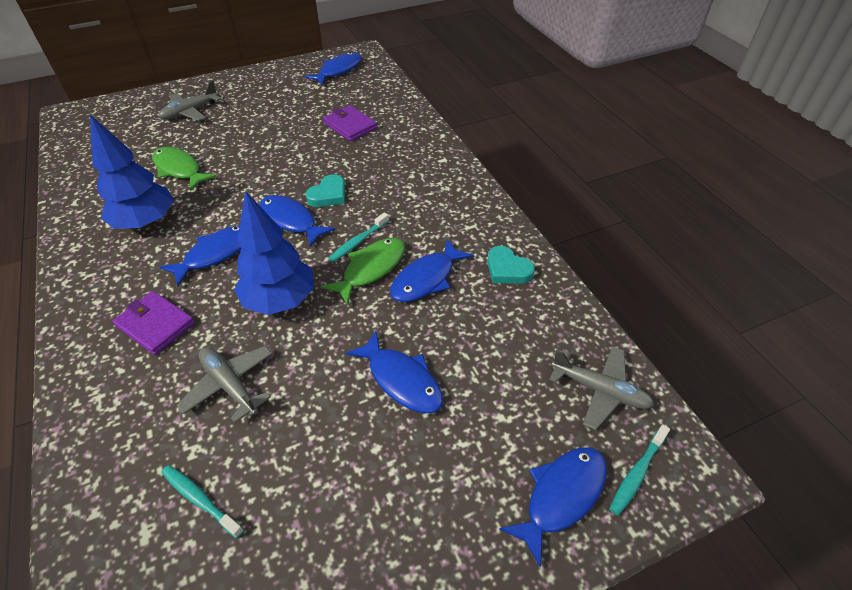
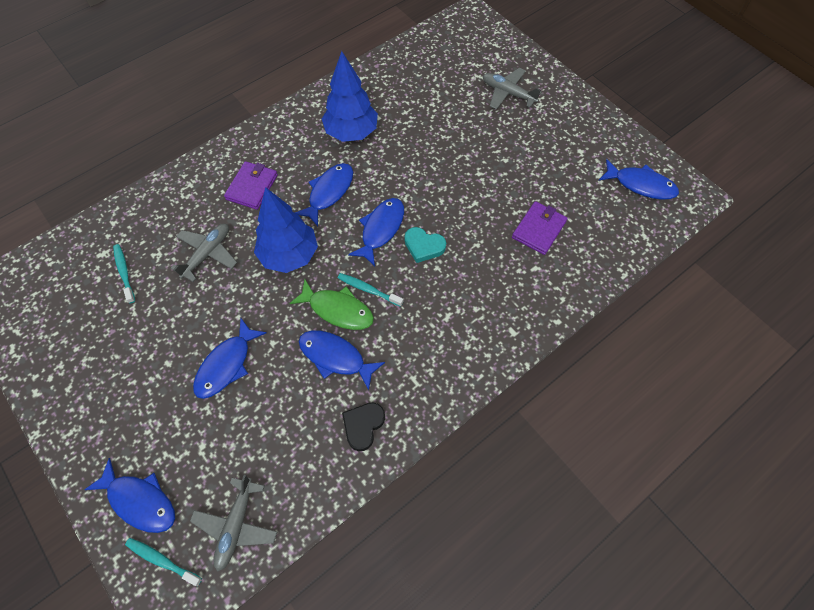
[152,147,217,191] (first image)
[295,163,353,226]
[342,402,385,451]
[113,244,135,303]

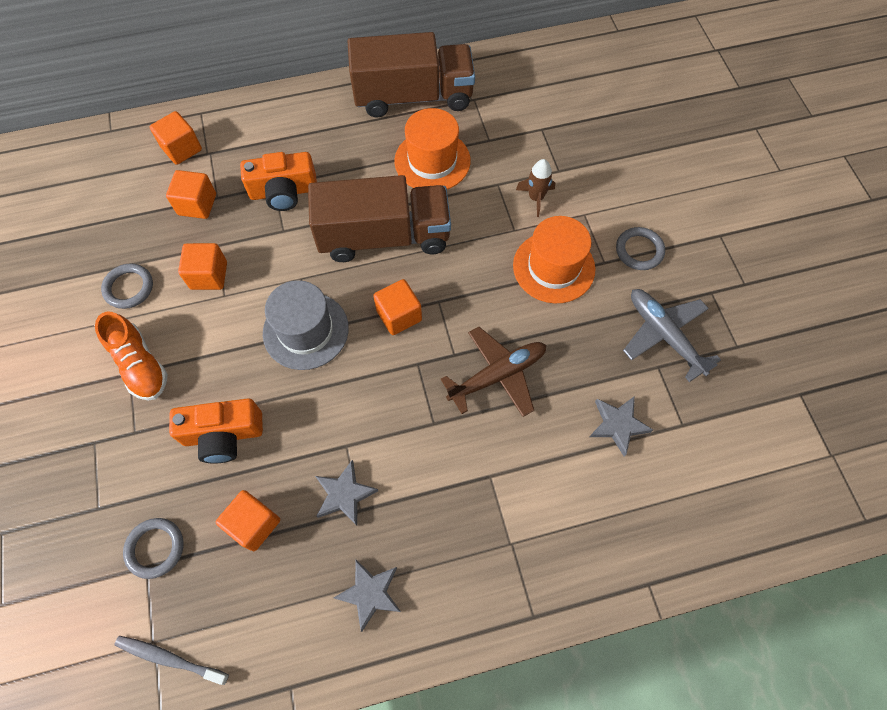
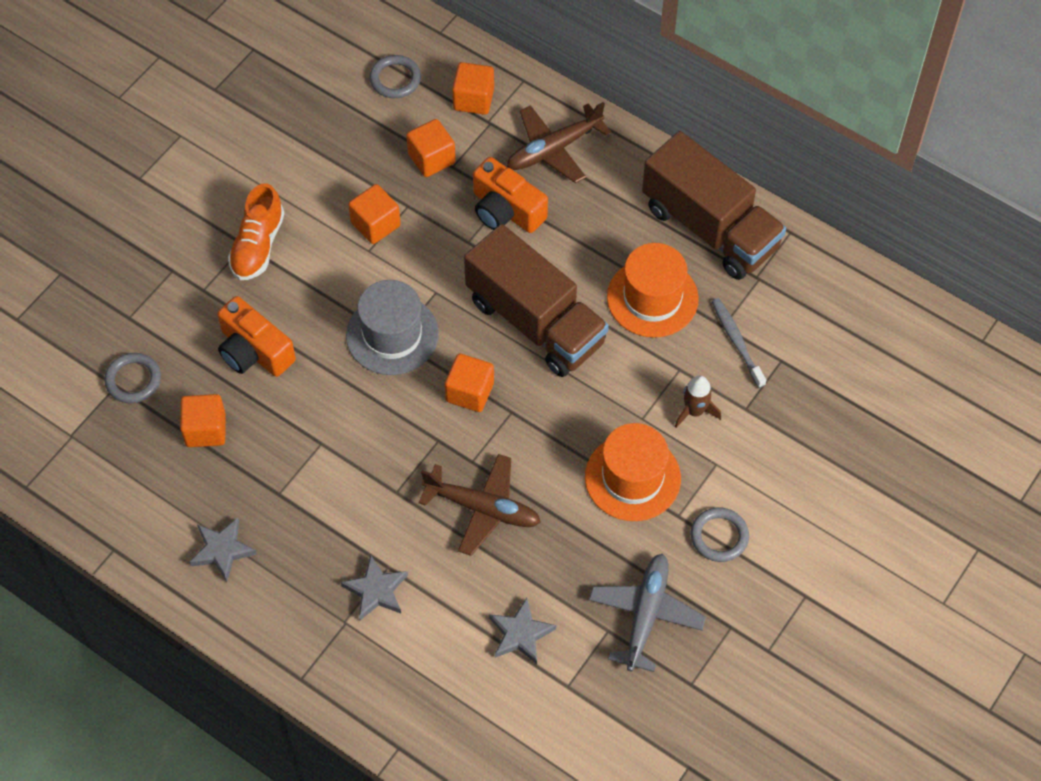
[370,55,421,98]
[341,555,408,620]
[712,298,766,388]
[507,102,611,183]

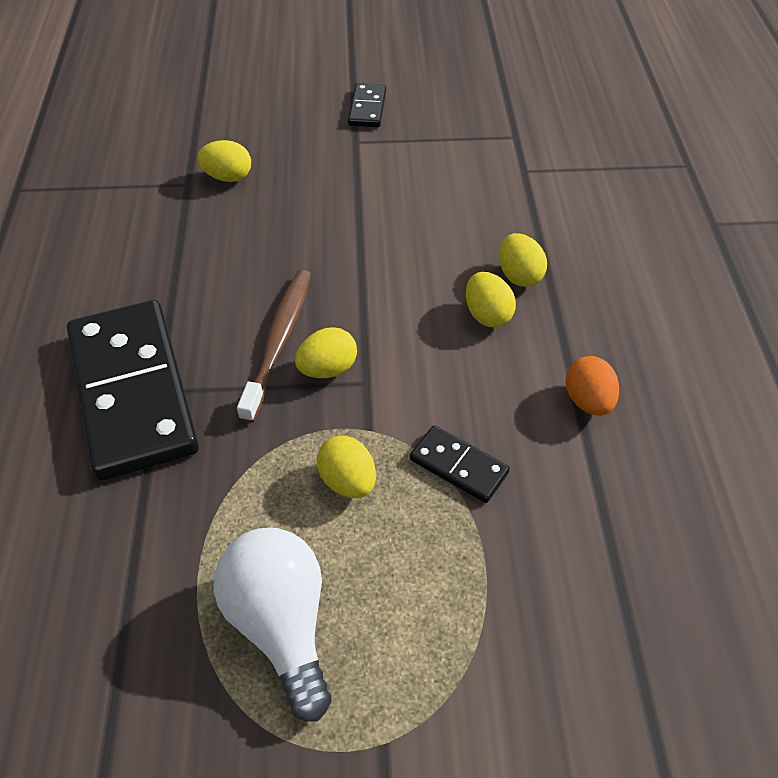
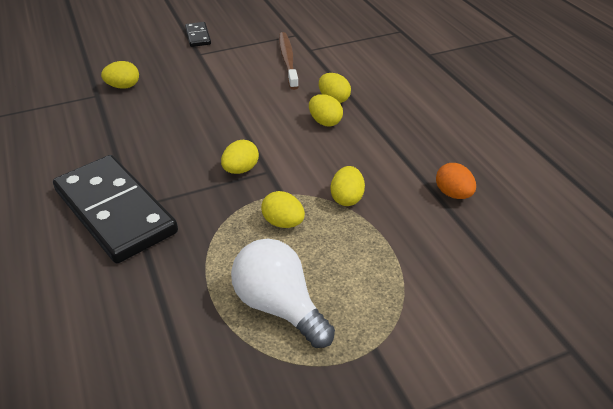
[279,32,299,90]
[436,163,476,199]
[331,166,365,206]

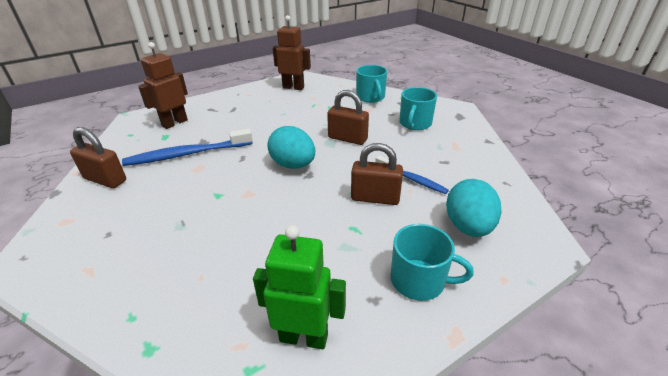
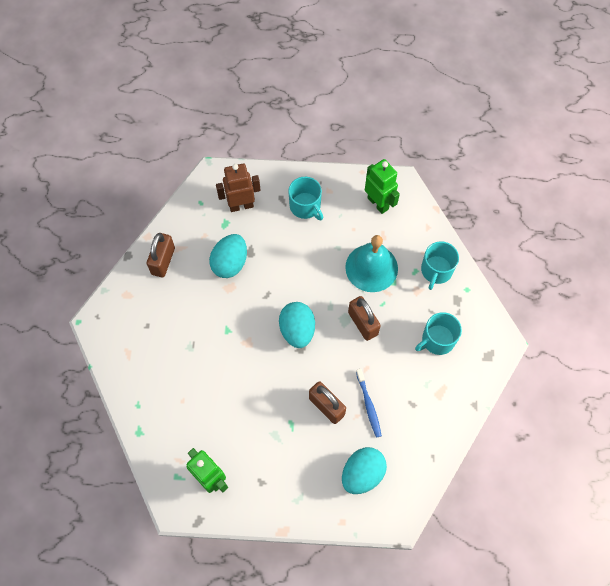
[365,159,400,214]
[147,233,175,277]
[209,234,247,278]
[288,177,323,220]
[345,235,398,292]

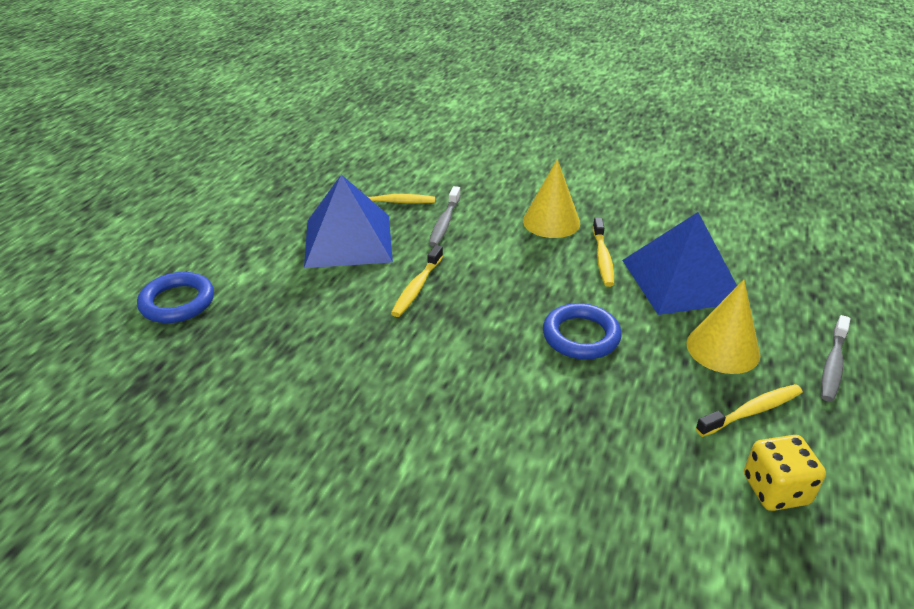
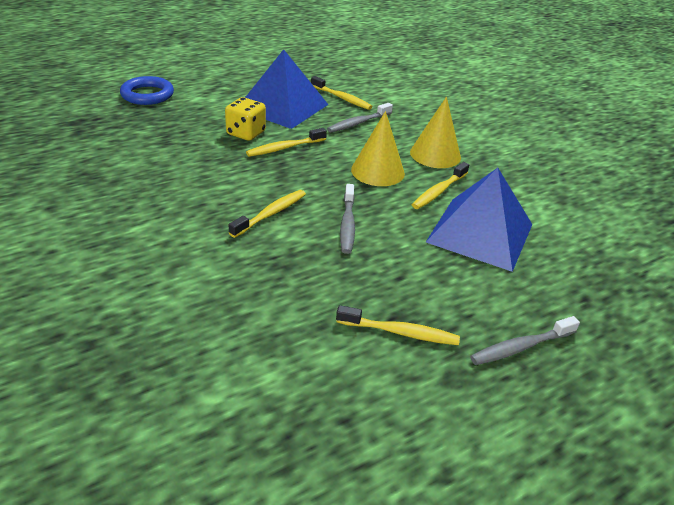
[351,111,405,186]
[340,184,355,254]
[225,97,266,141]
[229,190,306,238]

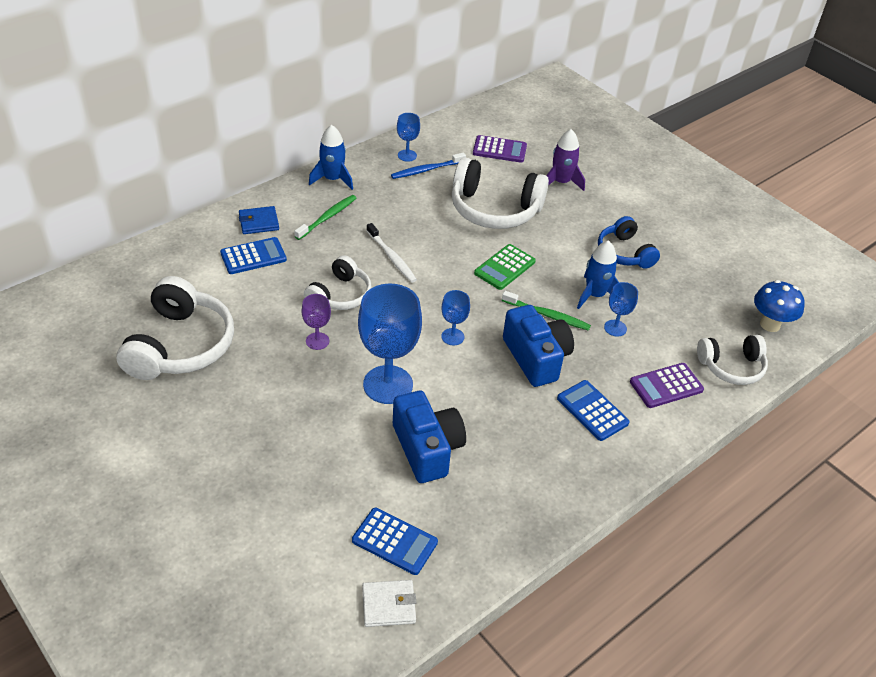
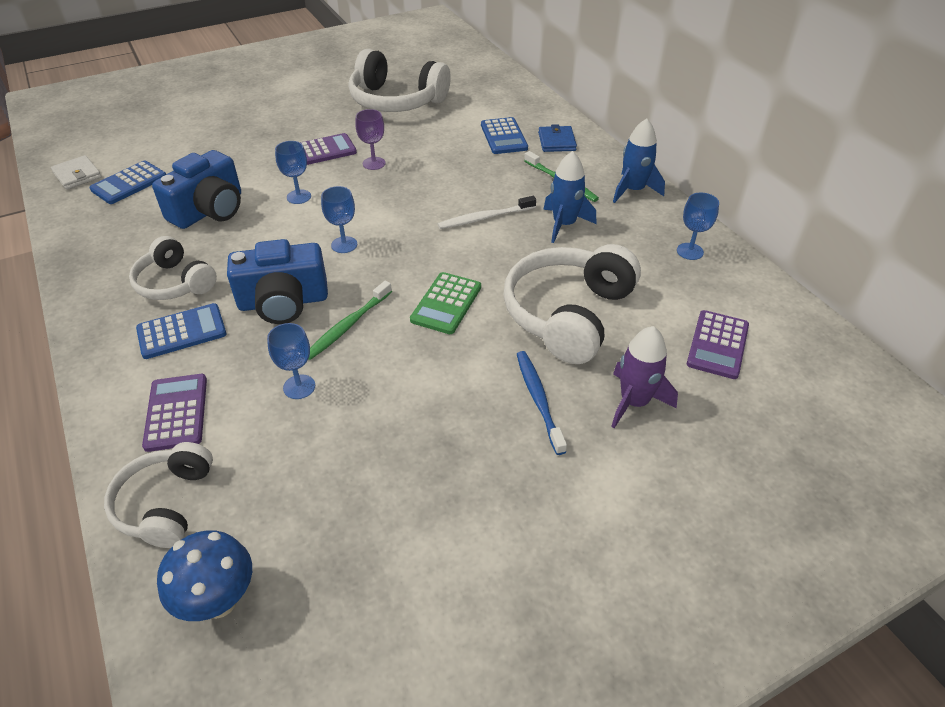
[517,351,567,455]
[598,216,660,269] (first image)
[543,151,596,243]
[410,272,481,334]
[129,236,217,300]
[275,141,311,204]
[152,150,241,229]
[51,155,102,190]
[300,133,357,165]

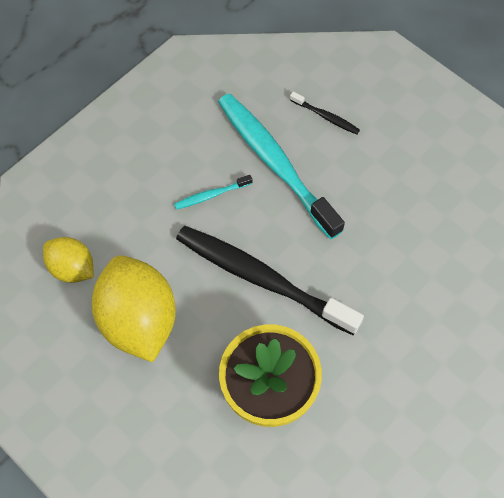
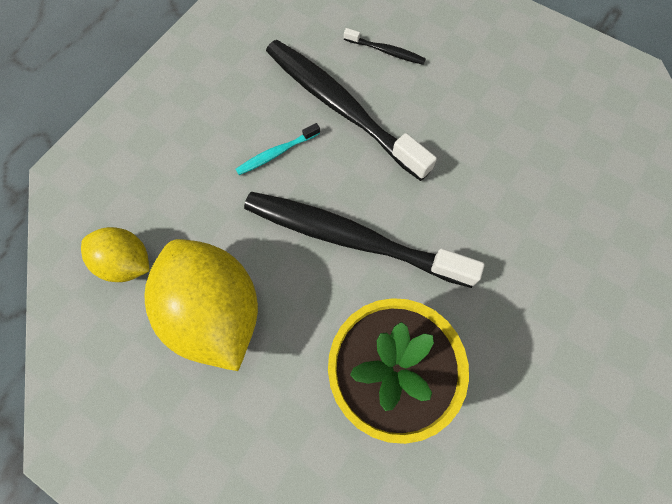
[266,40,437,181]

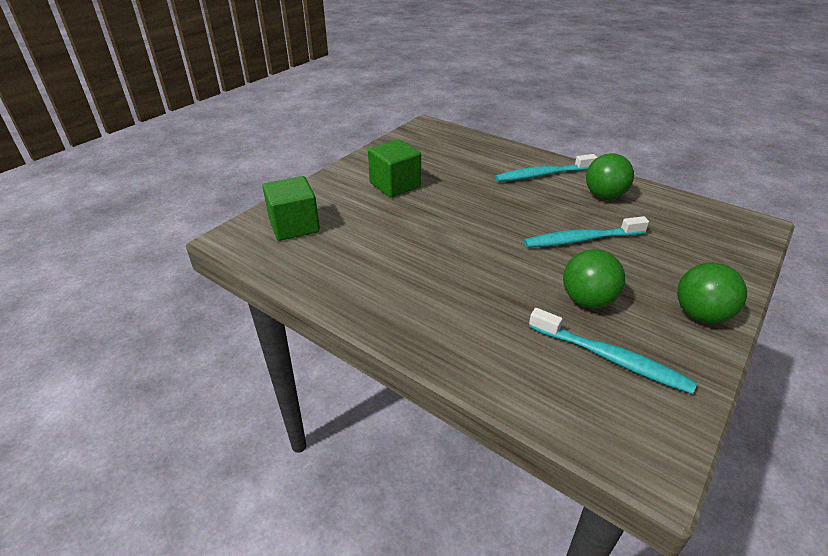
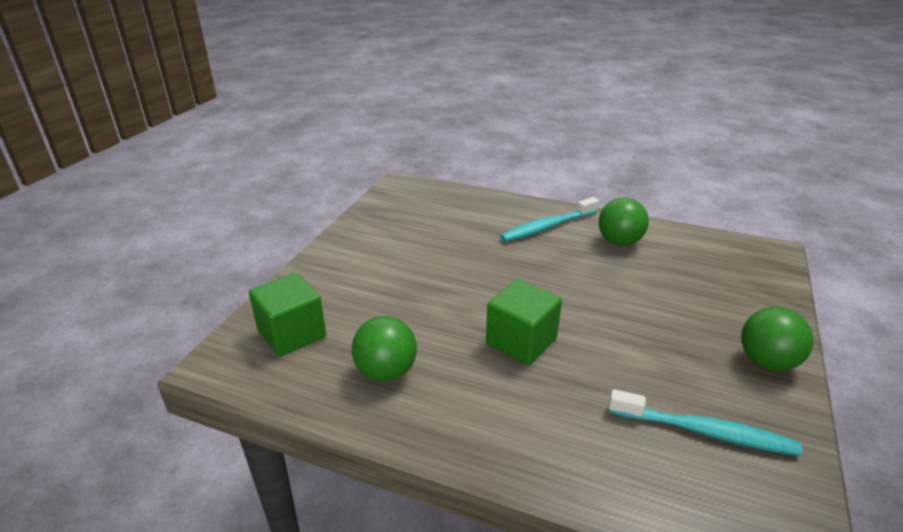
[486,279,562,365]
[524,216,649,248] (first image)
[352,316,417,382]

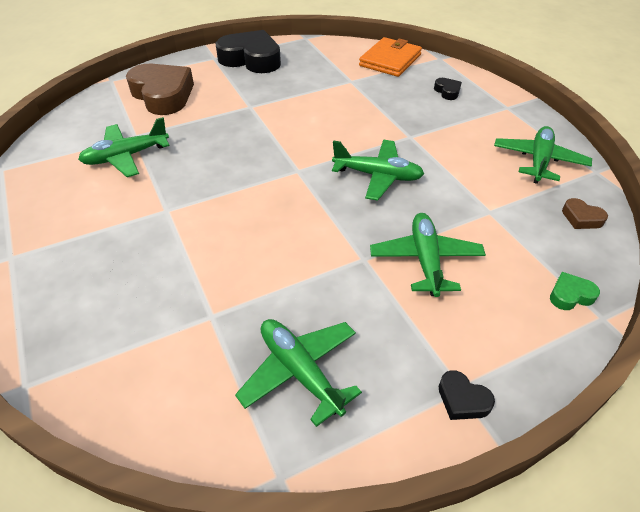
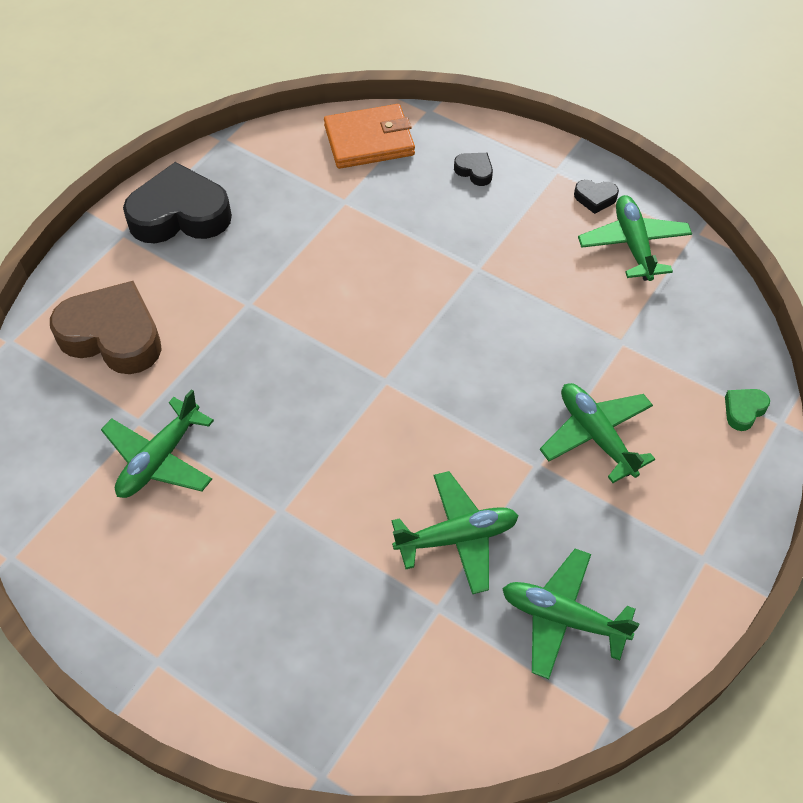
[324,104,415,169]
[391,471,519,594]
[562,198,608,229] (first image)
[574,180,619,214]

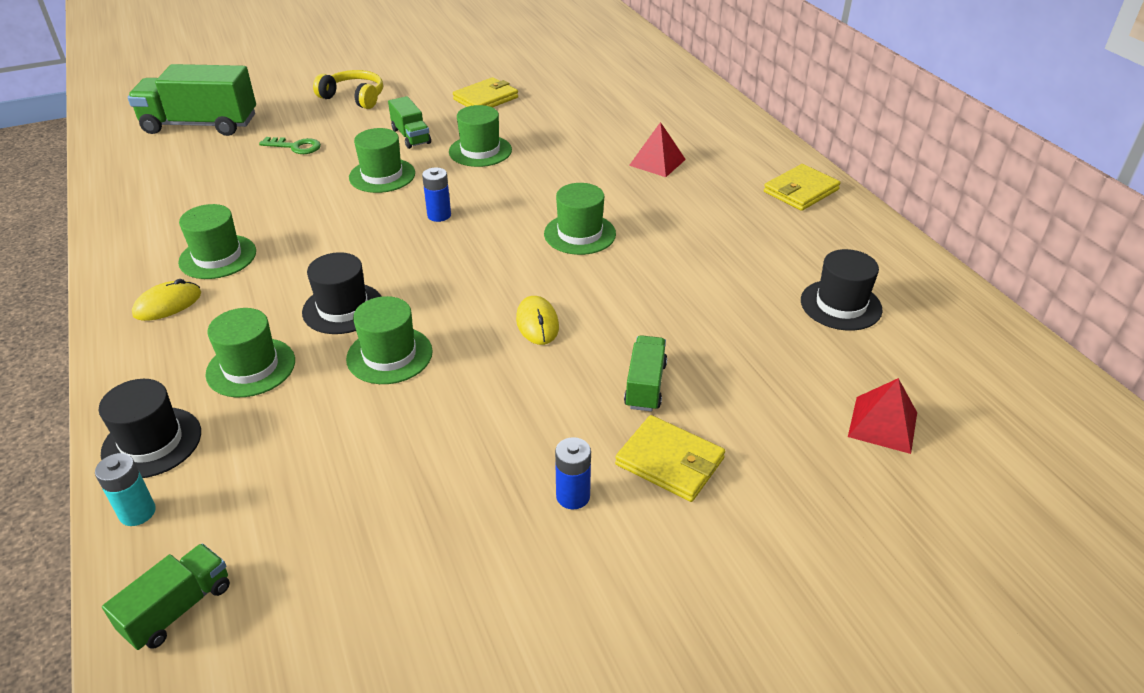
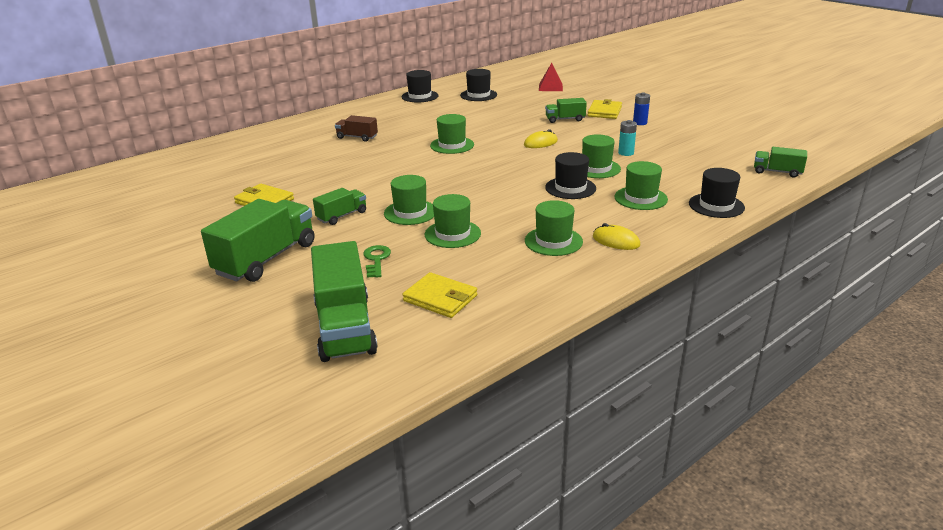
[201,199,314,282]
[425,194,481,248]
[335,115,378,142]
[403,272,477,318]
[422,167,451,222] (first image)
[618,120,637,156]
[402,70,439,103]

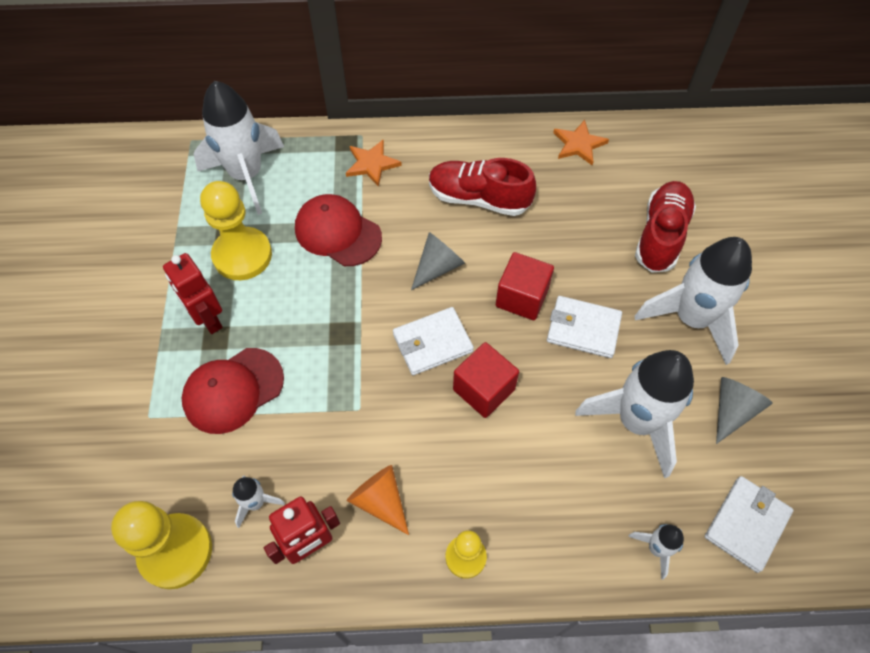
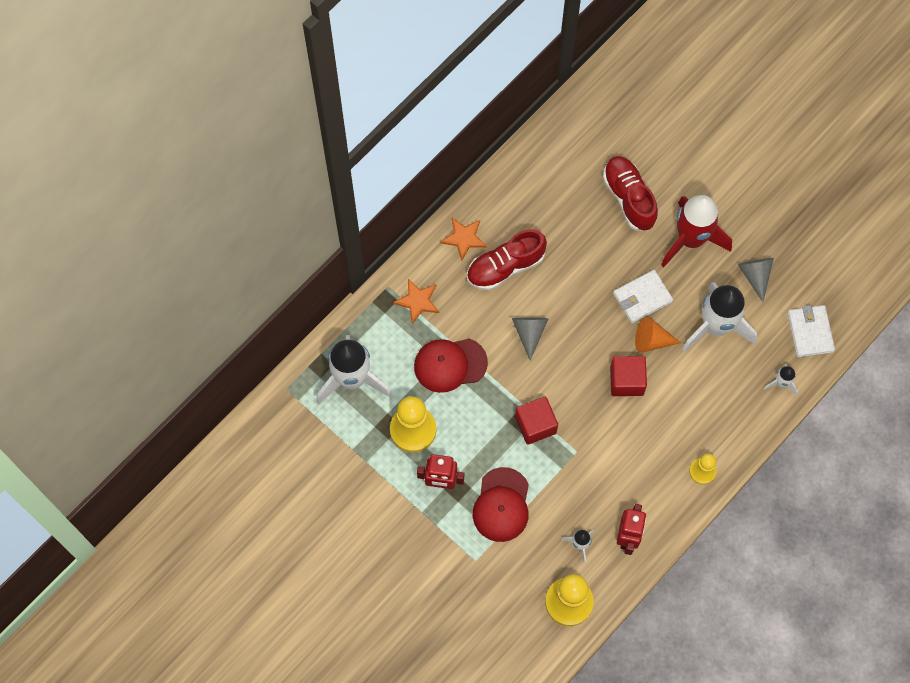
[440,218,487,260]
[661,195,732,267]
[515,397,558,445]
[393,307,474,375] (first image)
[635,317,681,353]

